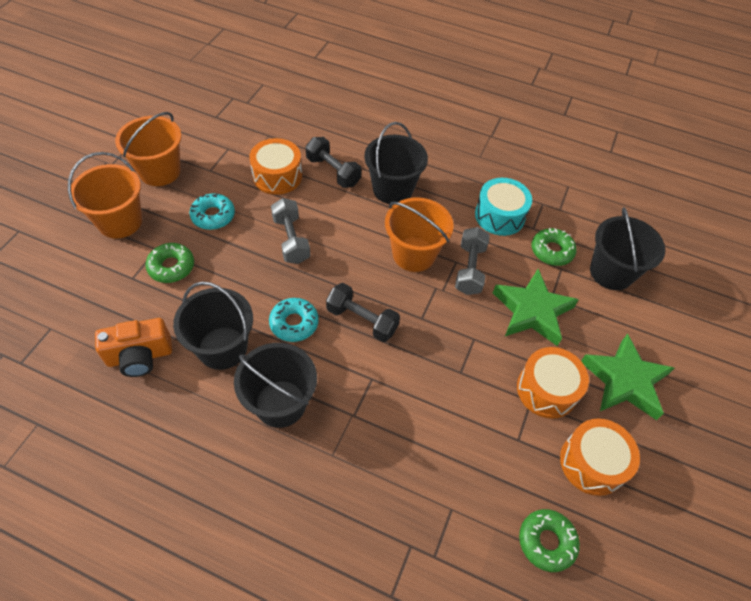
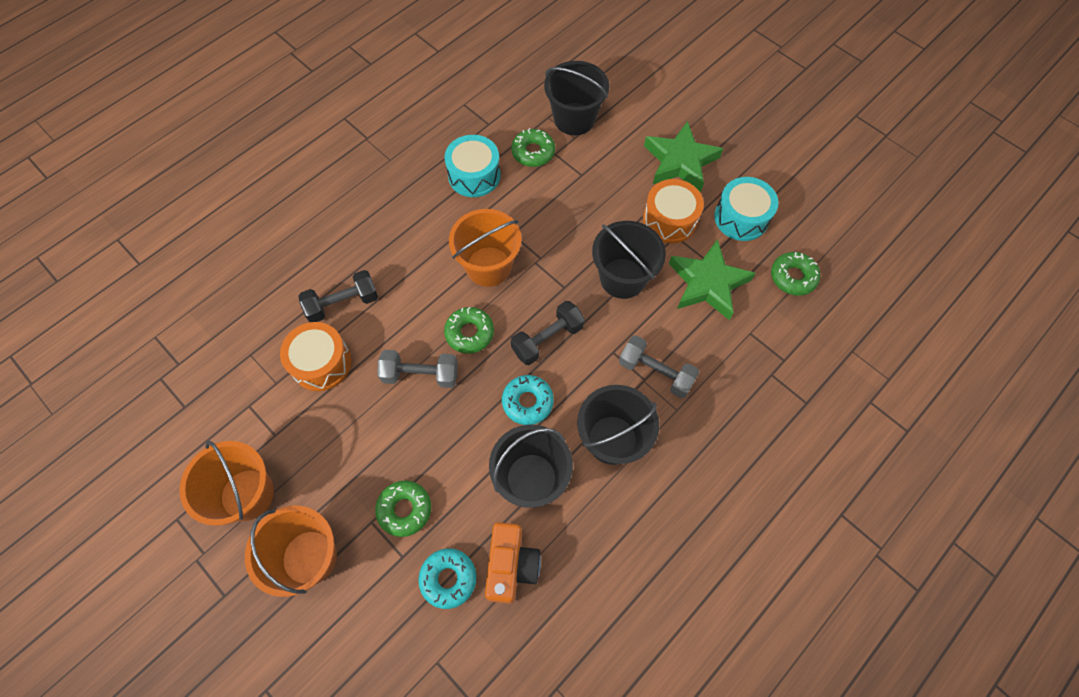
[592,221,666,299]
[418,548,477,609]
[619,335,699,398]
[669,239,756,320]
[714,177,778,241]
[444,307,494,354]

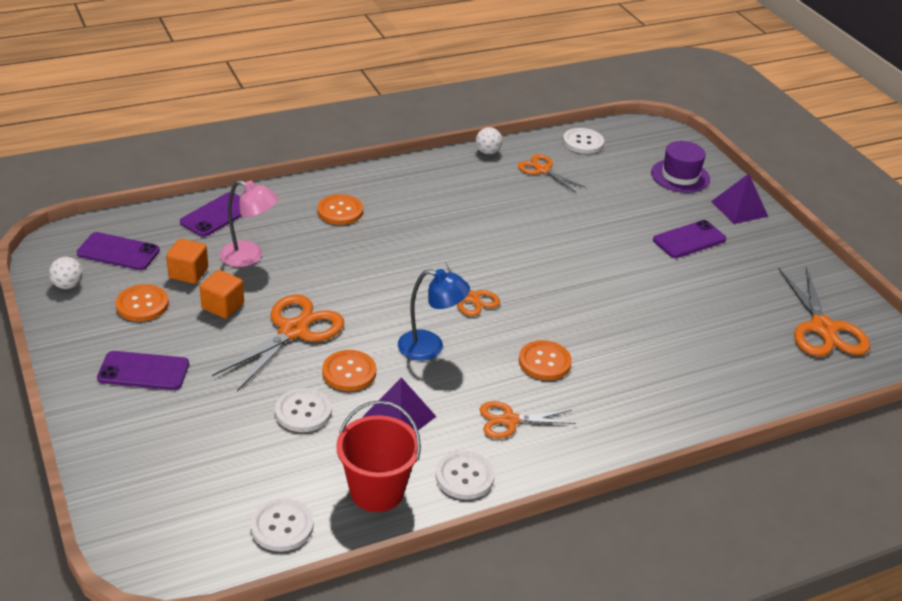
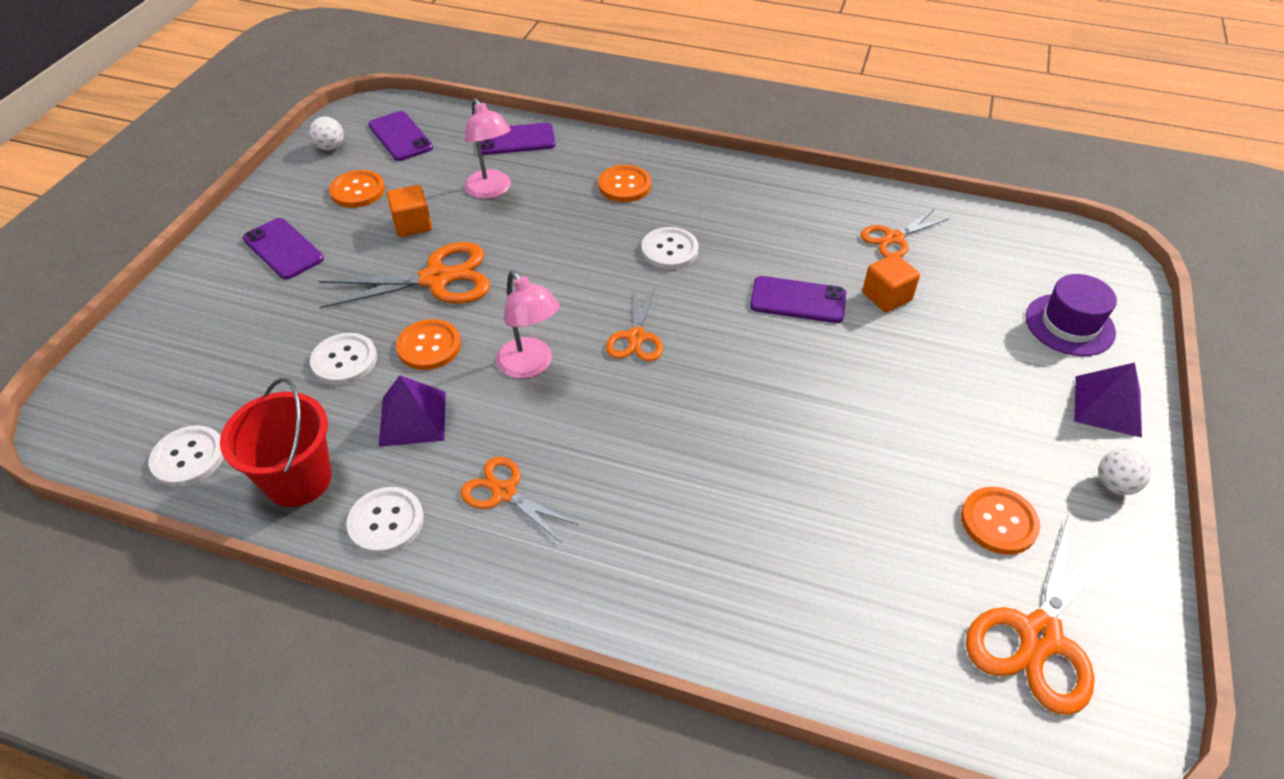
[1098,448,1151,495]
[641,227,699,269]
[860,209,948,257]
[750,276,846,323]
[862,254,920,312]
[496,271,560,379]
[961,487,1040,555]

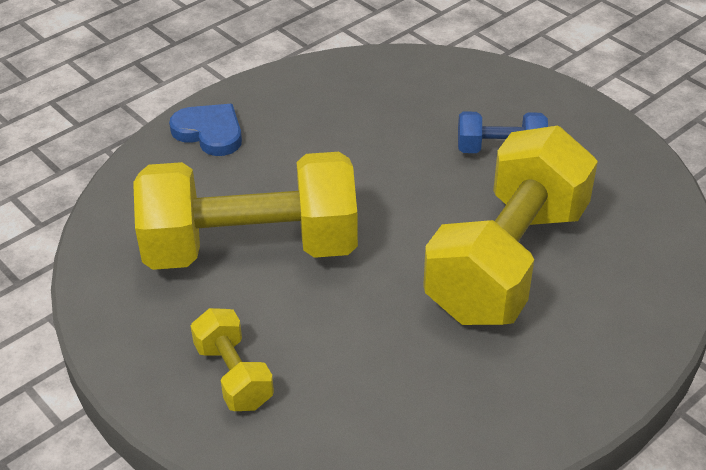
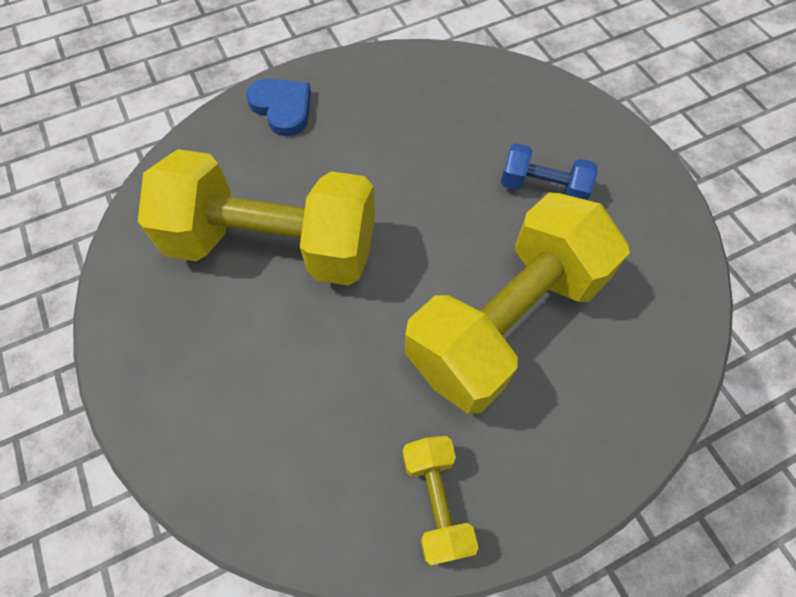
[403,436,478,565]

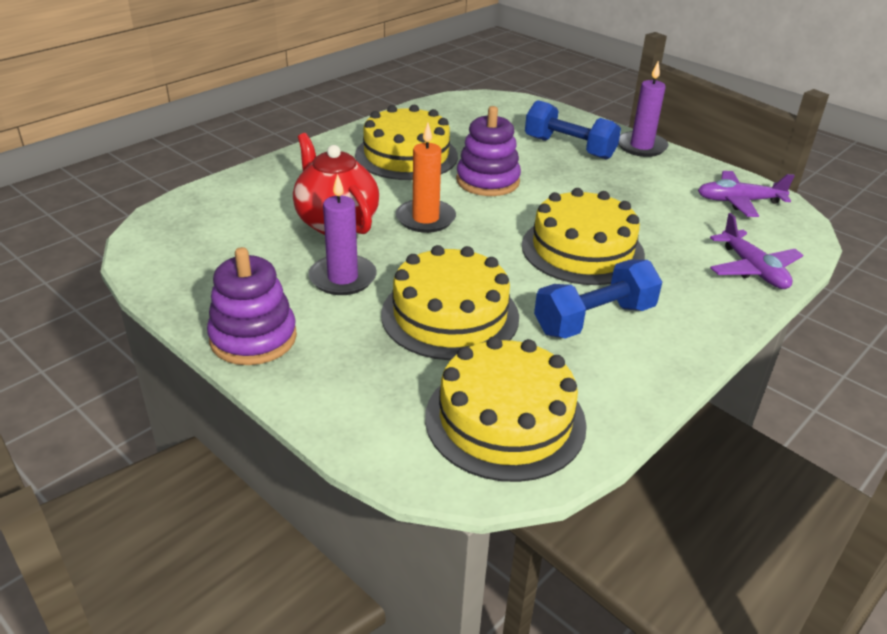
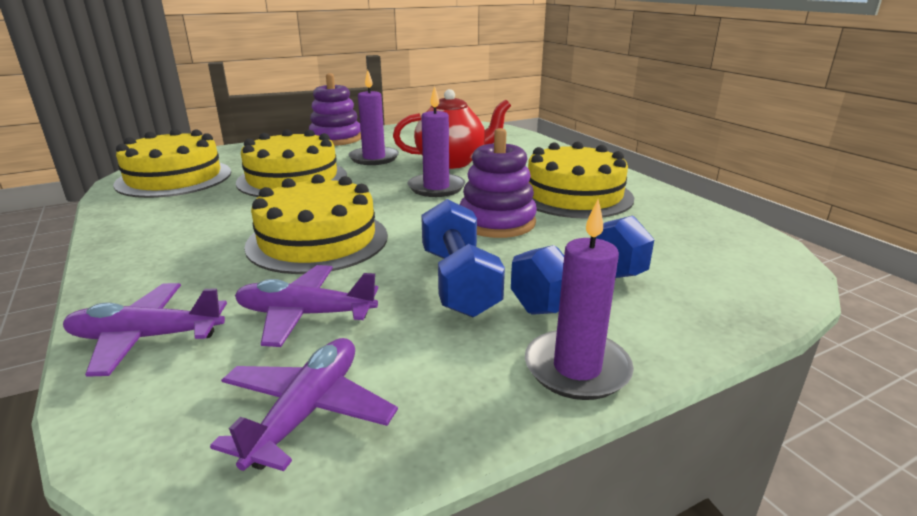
[407,86,465,197]
[421,199,505,317]
[235,265,378,347]

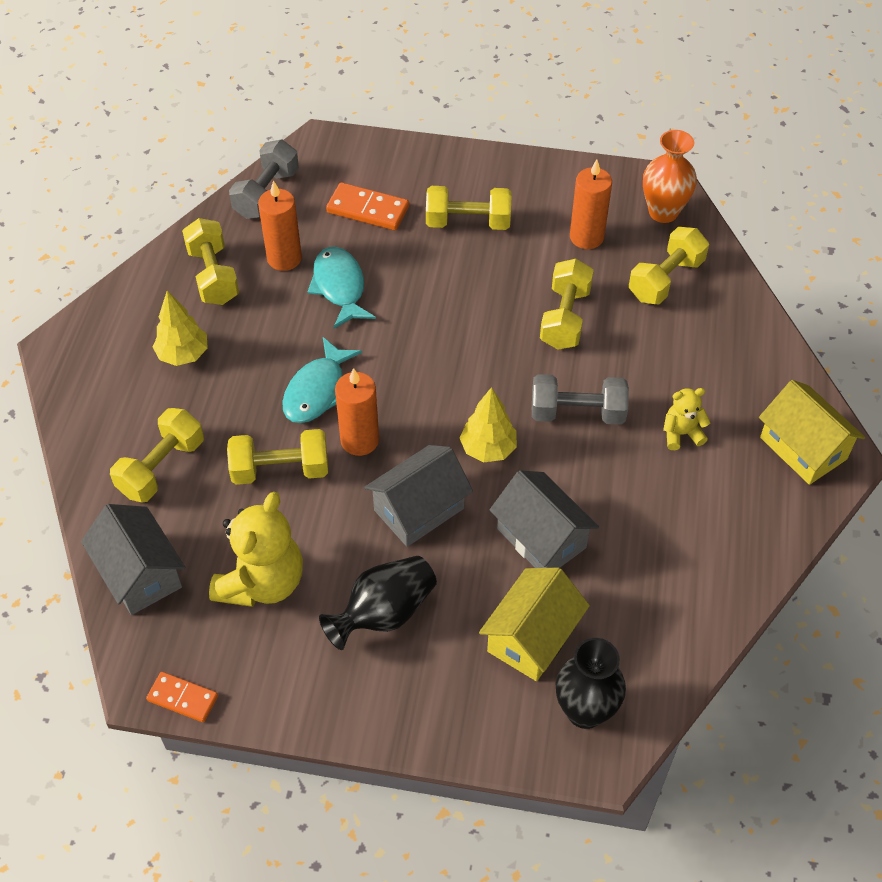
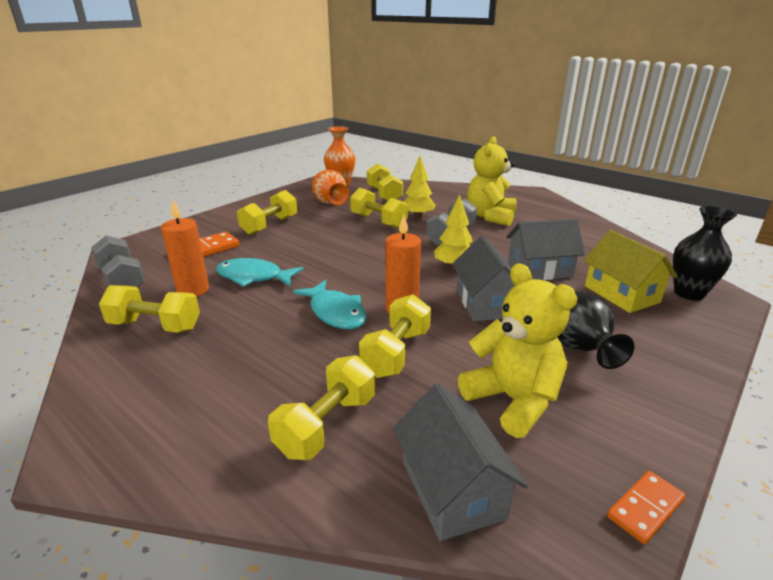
[312,169,349,205]
[404,156,436,218]
[759,380,865,485] (first image)
[467,136,517,226]
[268,355,375,460]
[393,383,528,541]

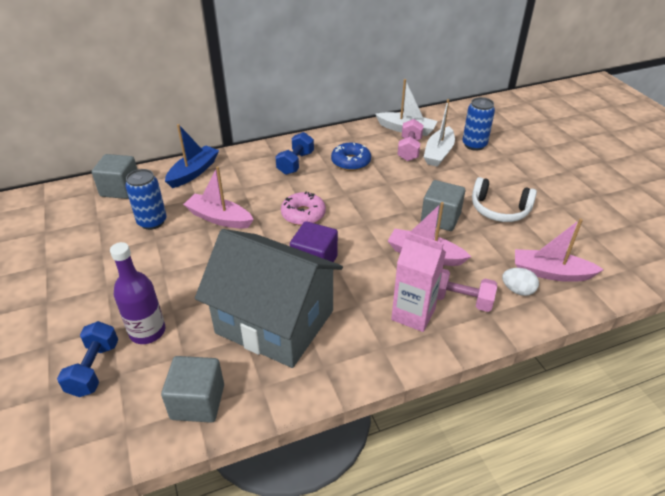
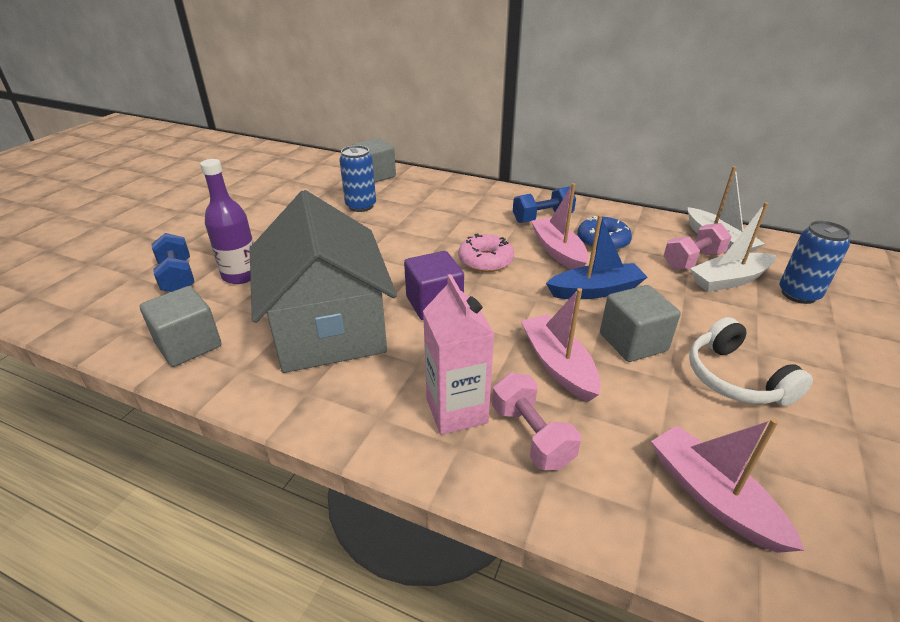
[546,215,647,299]
[531,183,589,270]
[502,268,539,296] (first image)
[152,233,194,292]

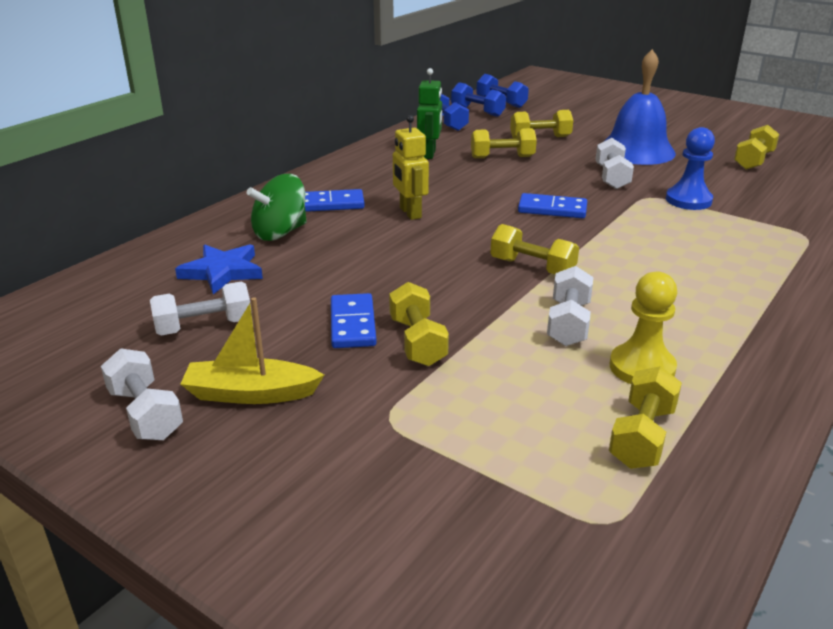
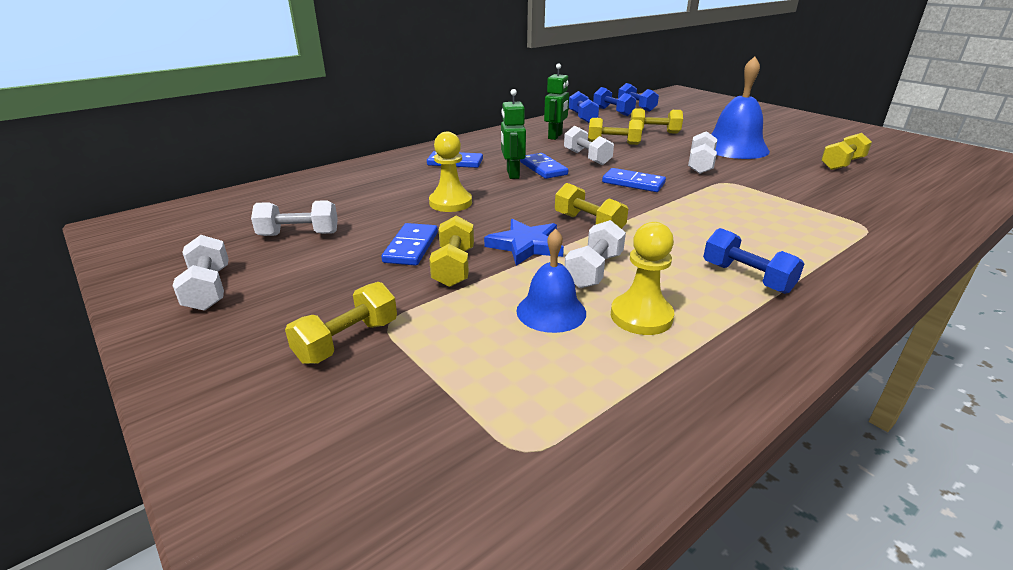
[501,89,526,179]
[666,127,715,210] (first image)
[247,174,307,241] (first image)
[484,218,564,266]
[181,297,324,404] (first image)
[285,282,397,364]
[564,126,614,165]
[429,132,472,212]
[520,153,568,179]
[703,228,804,294]
[516,229,586,333]

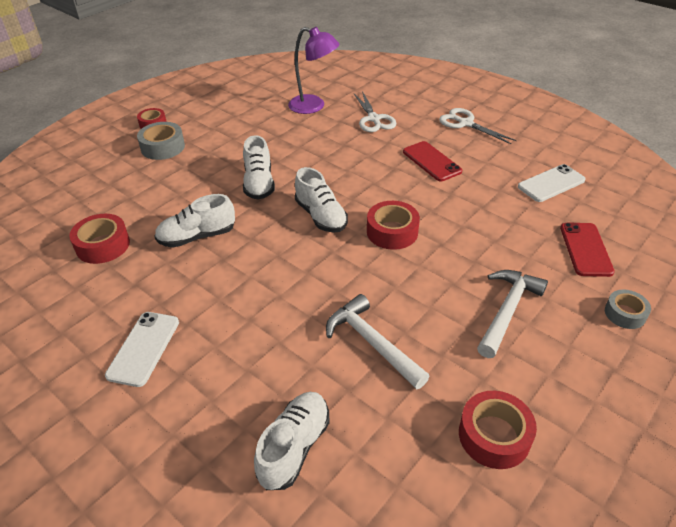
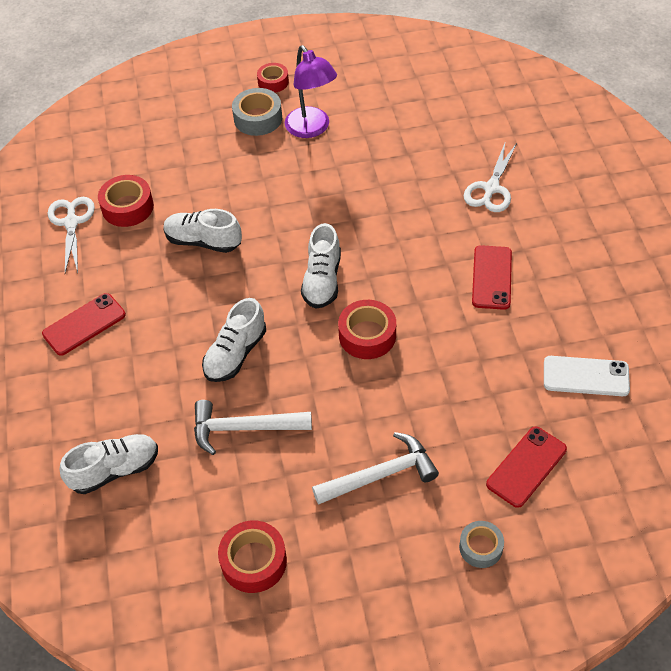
[285,45,337,138]
[48,197,95,273]
[202,298,266,382]
[194,400,312,455]
[42,293,126,356]

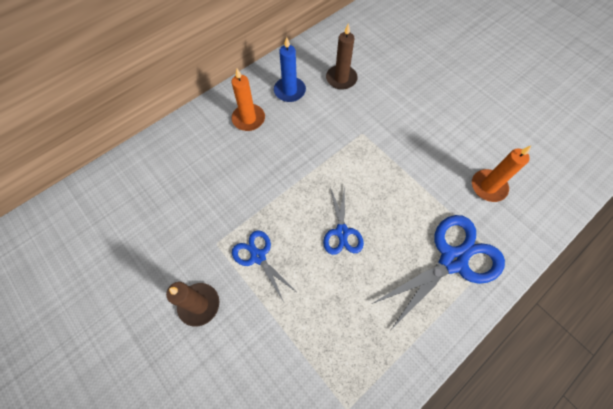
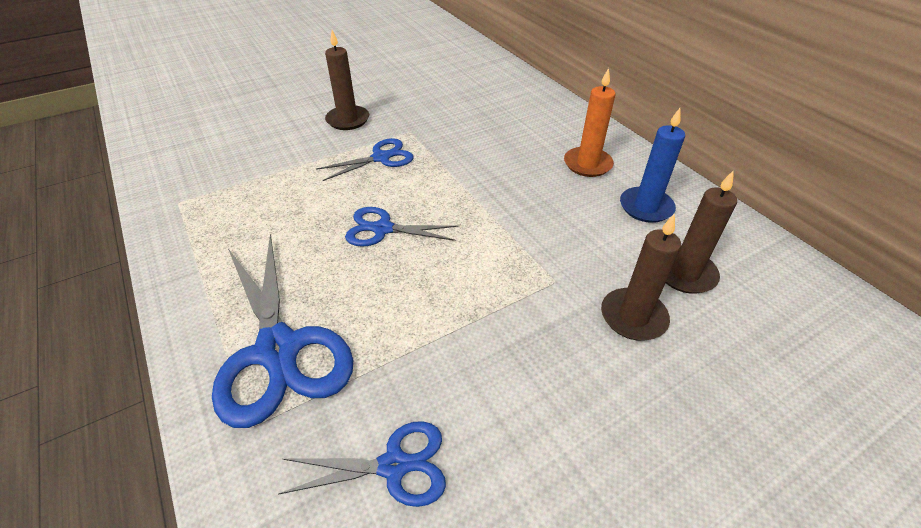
[278,421,446,507]
[601,214,681,341]

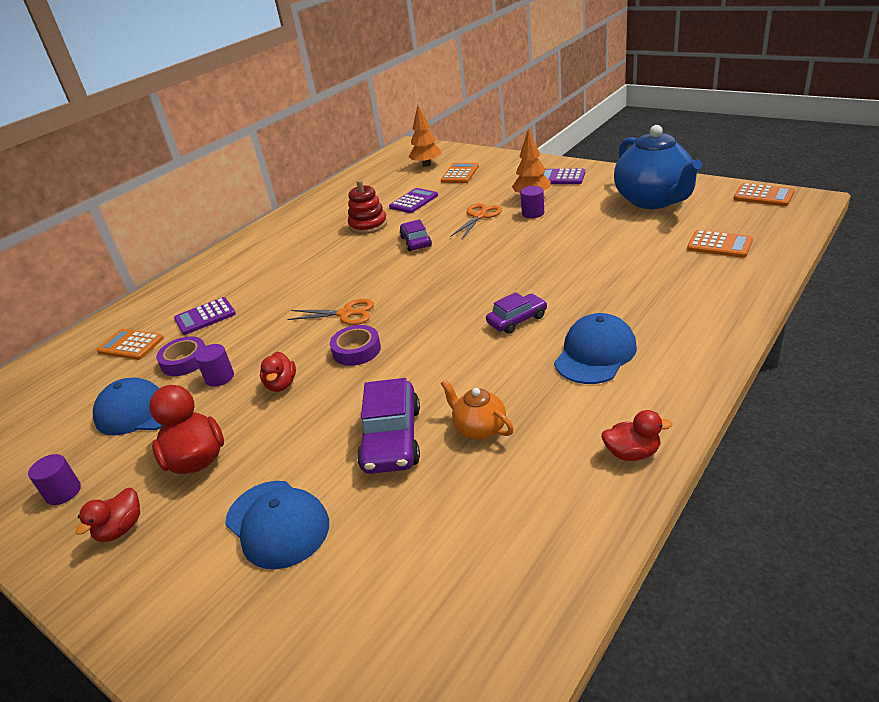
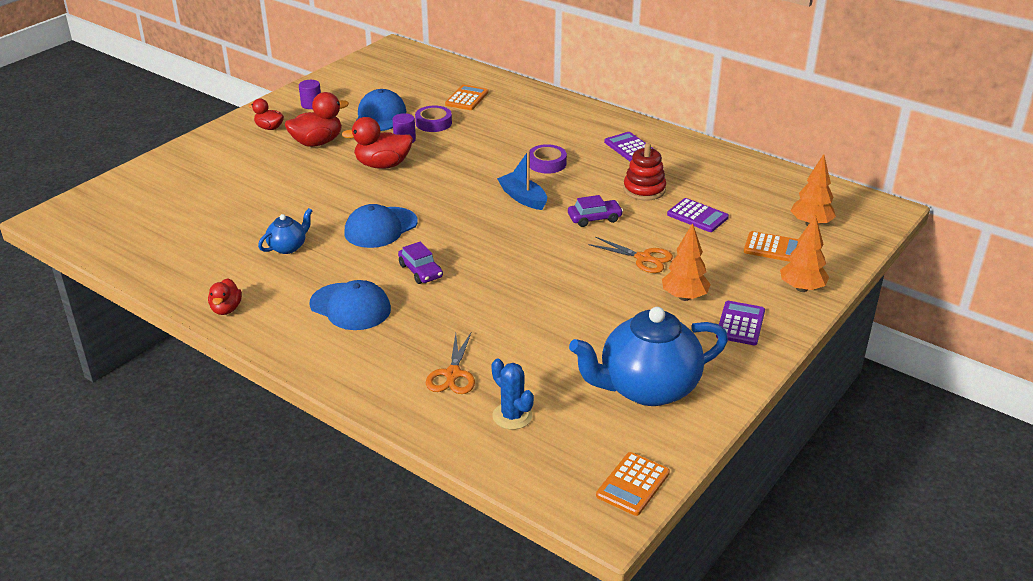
[520,186,544,218] (first image)
[492,359,534,430]
[604,132,654,162]
[426,333,475,394]
[529,144,567,174]
[341,117,413,169]
[357,378,420,474] (first image)
[258,208,312,254]
[344,204,418,248]
[497,151,547,210]
[780,215,829,292]

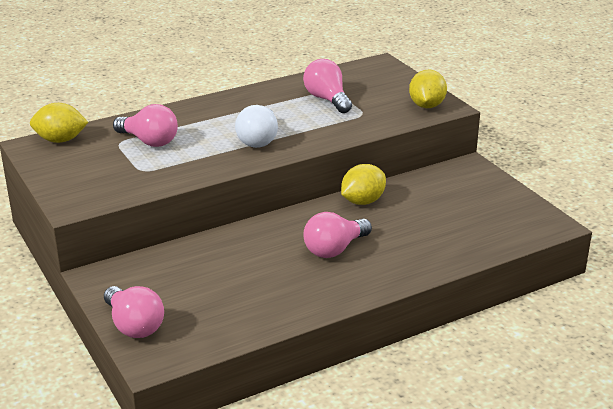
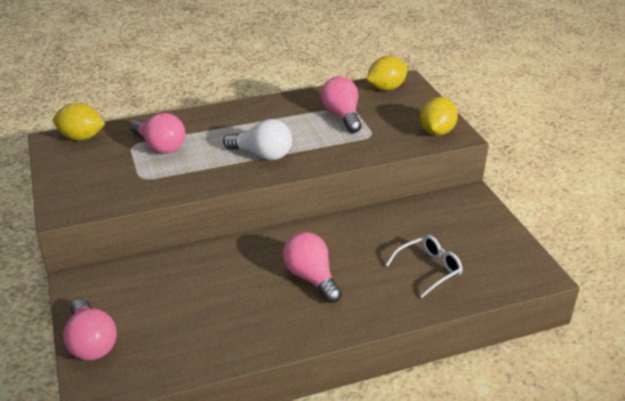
[223,119,292,160]
[367,56,408,90]
[283,232,342,303]
[386,235,463,298]

